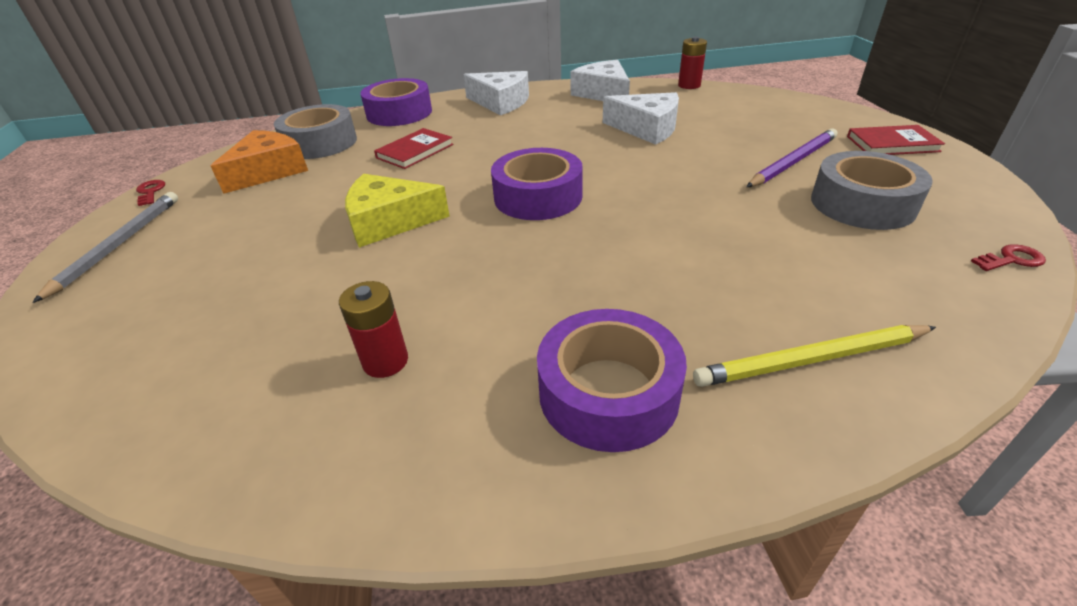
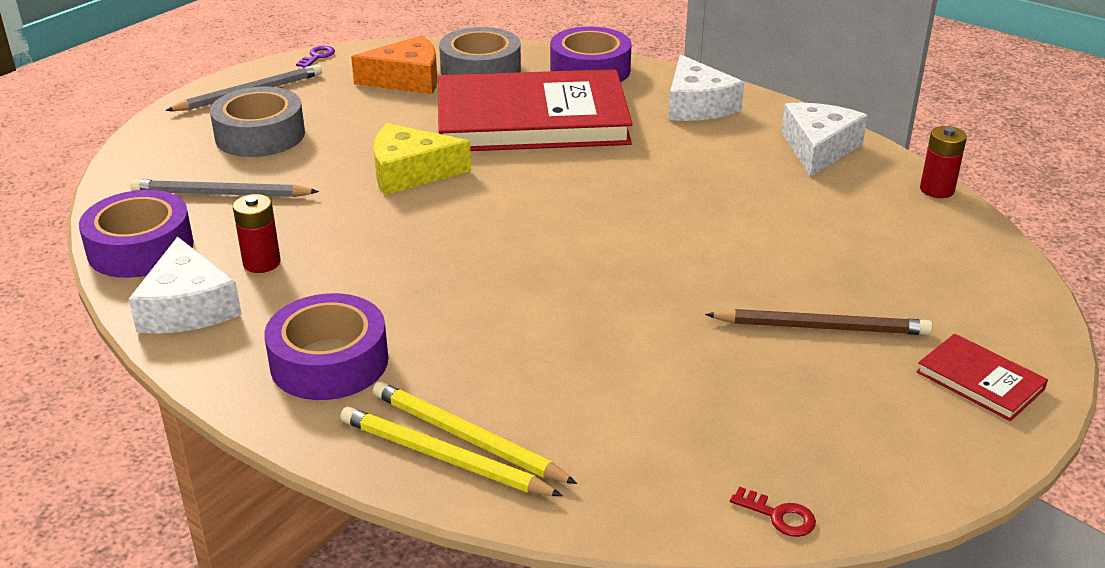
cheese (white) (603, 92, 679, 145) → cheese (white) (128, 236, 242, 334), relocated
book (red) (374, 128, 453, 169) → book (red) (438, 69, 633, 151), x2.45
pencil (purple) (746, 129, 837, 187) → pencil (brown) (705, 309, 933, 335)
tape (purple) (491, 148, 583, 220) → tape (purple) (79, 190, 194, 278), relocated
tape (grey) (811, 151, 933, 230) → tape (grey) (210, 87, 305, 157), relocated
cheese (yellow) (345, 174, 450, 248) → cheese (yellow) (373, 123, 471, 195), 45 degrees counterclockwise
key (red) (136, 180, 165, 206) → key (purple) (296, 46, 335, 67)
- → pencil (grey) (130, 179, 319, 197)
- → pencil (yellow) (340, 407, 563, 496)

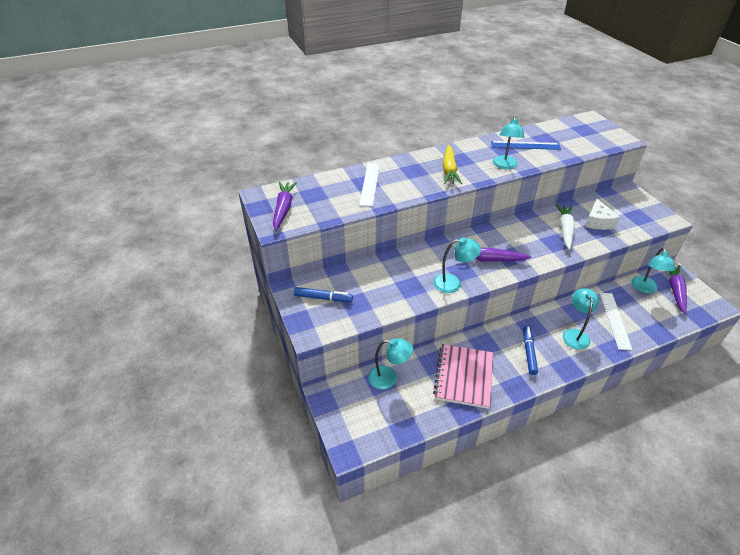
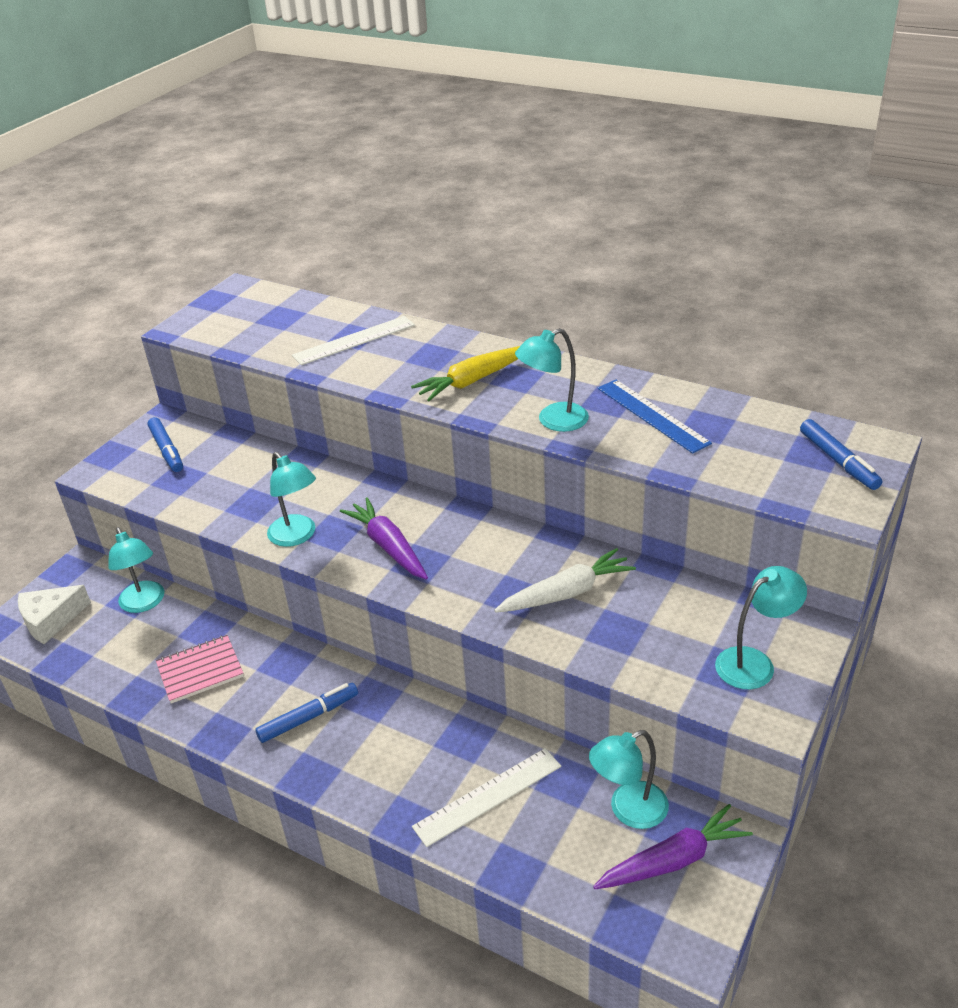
carrot (purple) (273, 182, 297, 230) → -
cheese (white) (585, 199, 620, 230) → cheese (white) (18, 585, 91, 644), relocated
lamp (turquoise) (563, 288, 599, 350) → lamp (turquoise) (715, 566, 807, 689), relocated
notebook (pink) (433, 344, 493, 409) → notebook (pink) (156, 635, 244, 704), x0.66
- → marker (blue) (800, 419, 882, 490)

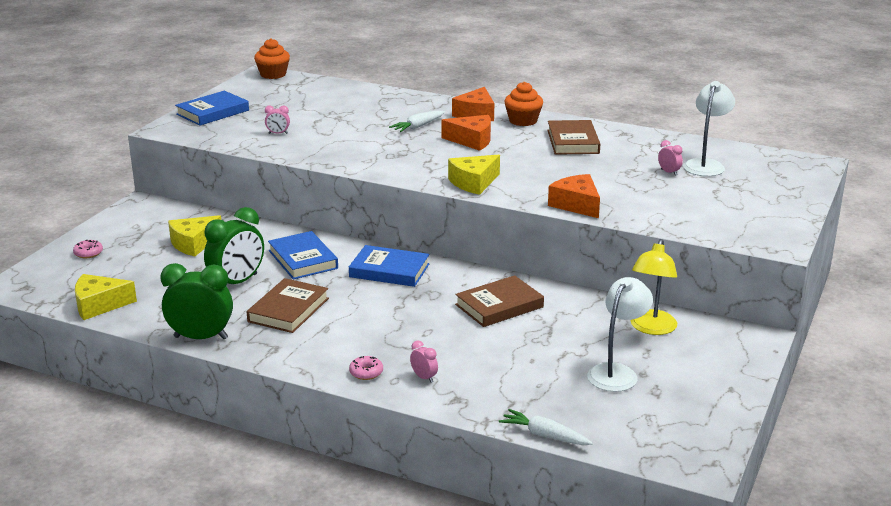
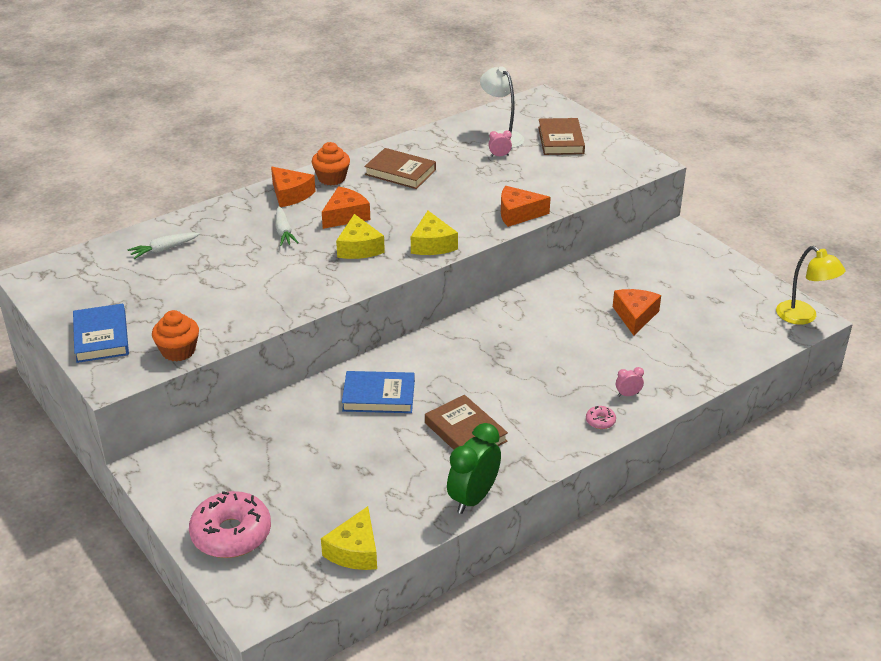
cupcake (orange) (254, 38, 290, 79) → cupcake (orange) (152, 310, 199, 362), relocated
clock (pink) (265, 105, 290, 134) → -
clock (green) (204, 207, 264, 284) → -
cheese (yellow) (168, 215, 221, 256) → cheese (yellow) (336, 214, 385, 259), relocated
lamp (yellow) (631, 239, 677, 335) → lamp (yellow) (776, 246, 845, 325), relocated
donut (pink) (73, 240, 103, 258) → donut (pink) (189, 491, 271, 558), x2.42
book (blue) (349, 245, 429, 287) → -
book (brown) (455, 275, 544, 327) → book (brown) (538, 118, 585, 155), relocated
lamp (white) (587, 277, 653, 392) → -
carrot (white) (499, 409, 593, 445) → carrot (white) (128, 232, 200, 259), relocated
- → cheese (orange) (613, 289, 661, 336)

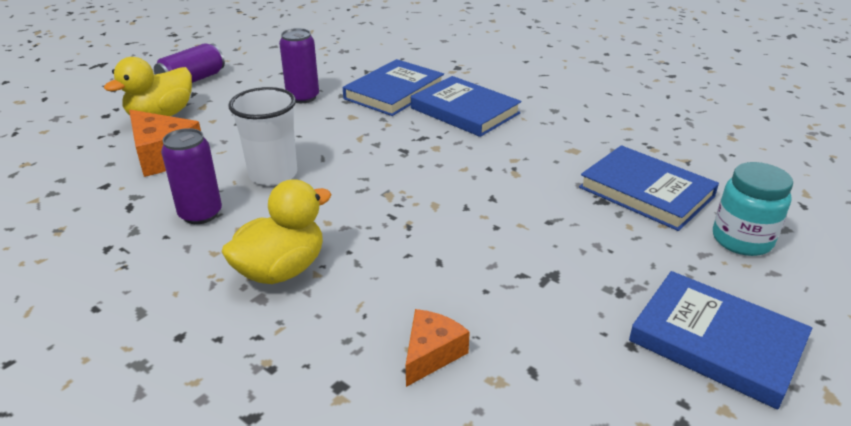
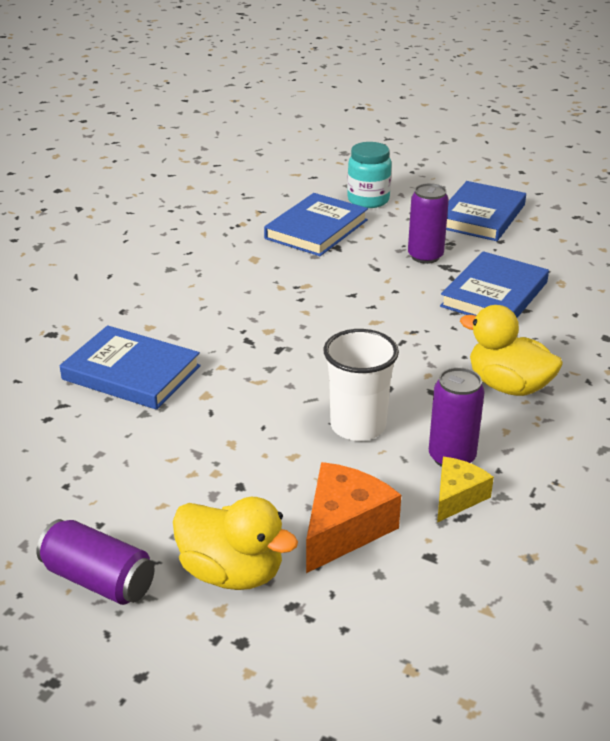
can (purple) (279, 28, 319, 103) → can (purple) (408, 183, 449, 264), relocated
book (blue) (411, 76, 521, 137) → book (blue) (440, 251, 549, 318), relocated
cheese (orange) (406, 309, 470, 387) → -
- → cheese (yellow) (437, 457, 494, 523)

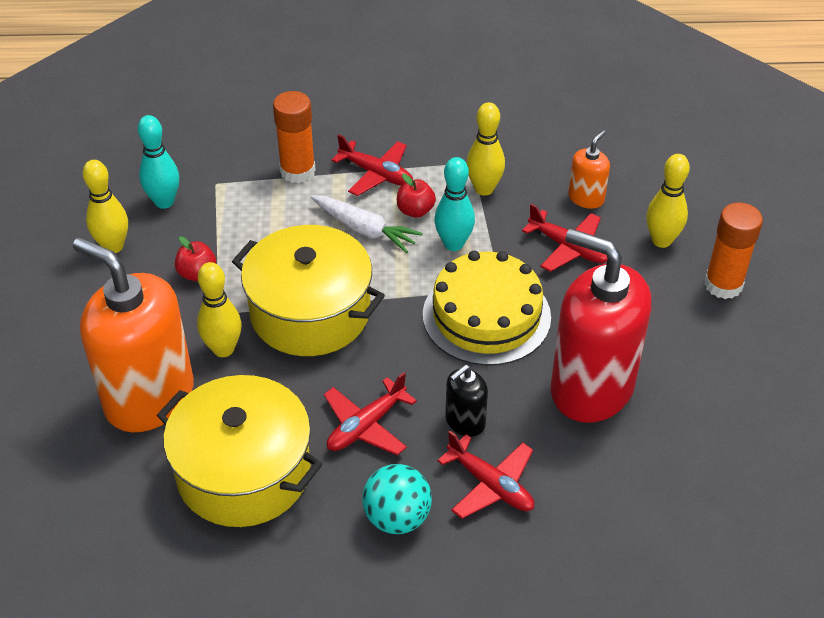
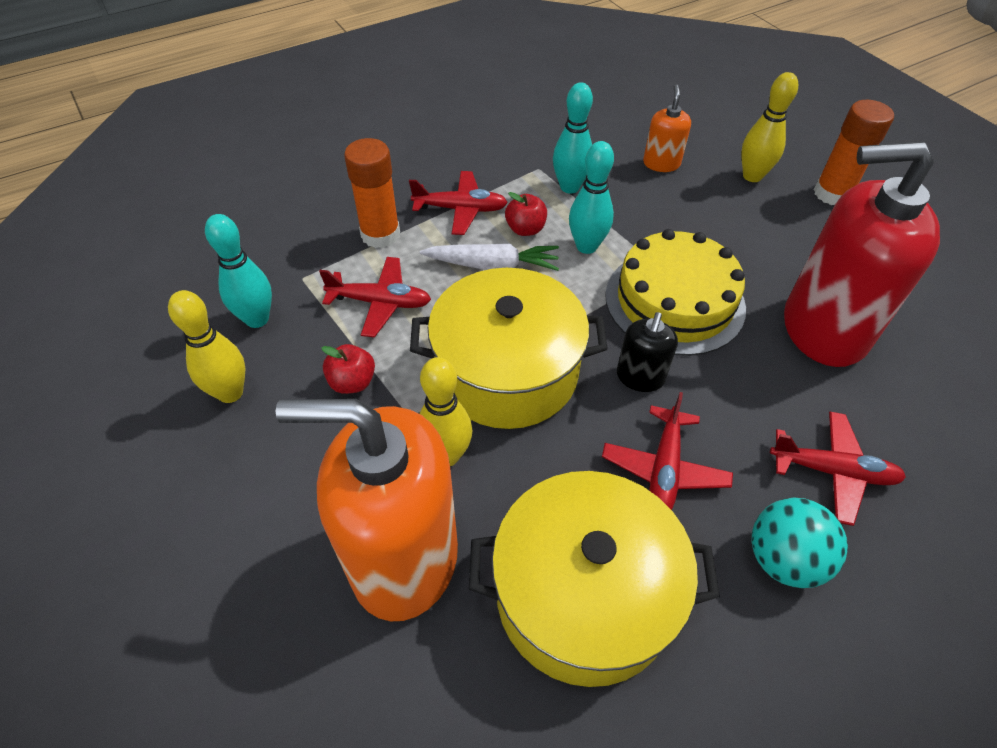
bowling pin (yellow) (466, 102, 505, 196) → bowling pin (turquoise) (553, 83, 593, 194)
plane (red) (522, 204, 608, 272) → plane (red) (319, 257, 431, 338), relocated
soap dispenser (black) (445, 365, 488, 437) → soap dispenser (black) (617, 312, 678, 392), relocated

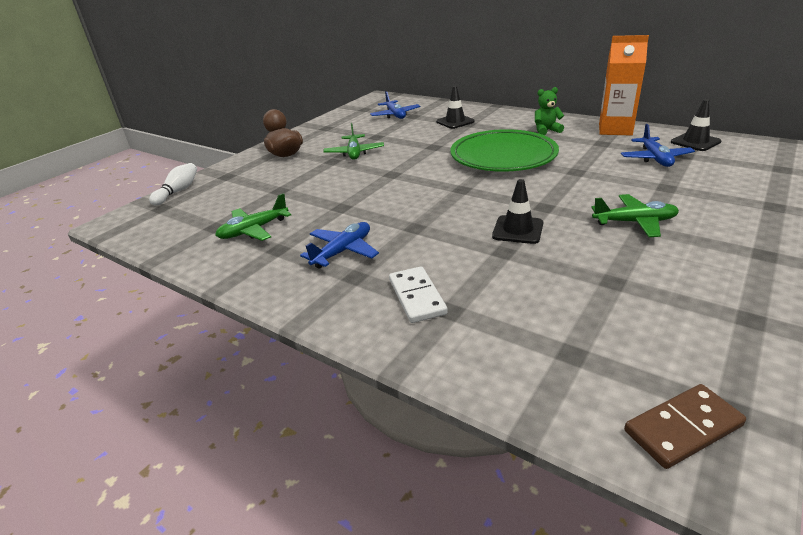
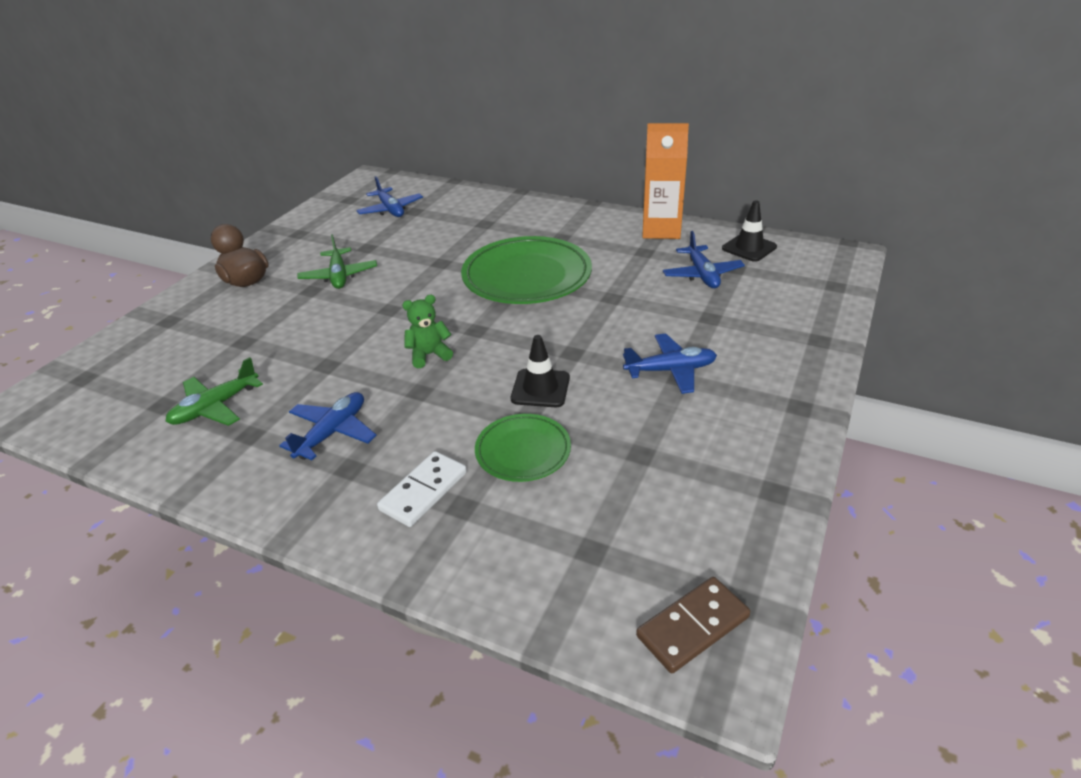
traffic cone (black) (436, 86, 475, 129) → -
teddy bear (green) (535, 87, 564, 135) → teddy bear (green) (402, 295, 453, 368), relocated
bowling pin (white) (149, 163, 197, 206) → -
plane (green) (591, 194, 679, 237) → plane (blue) (623, 333, 717, 394)
domino (white) (389, 266, 448, 323) → domino (white) (377, 451, 467, 527), 60 degrees clockwise
- → plate (green) (475, 414, 571, 482)

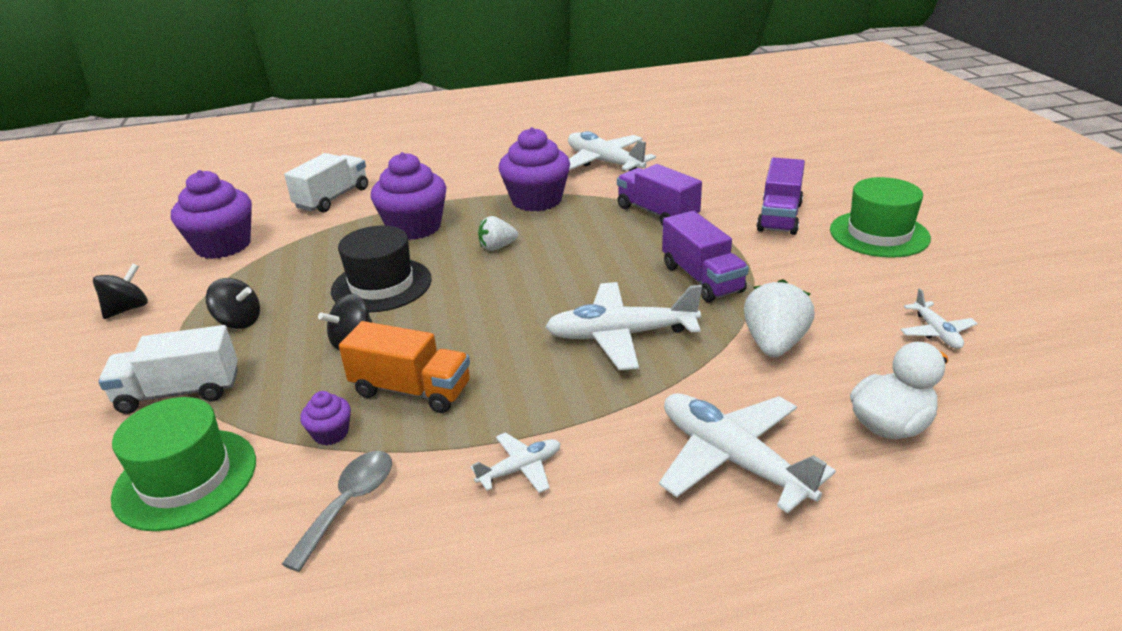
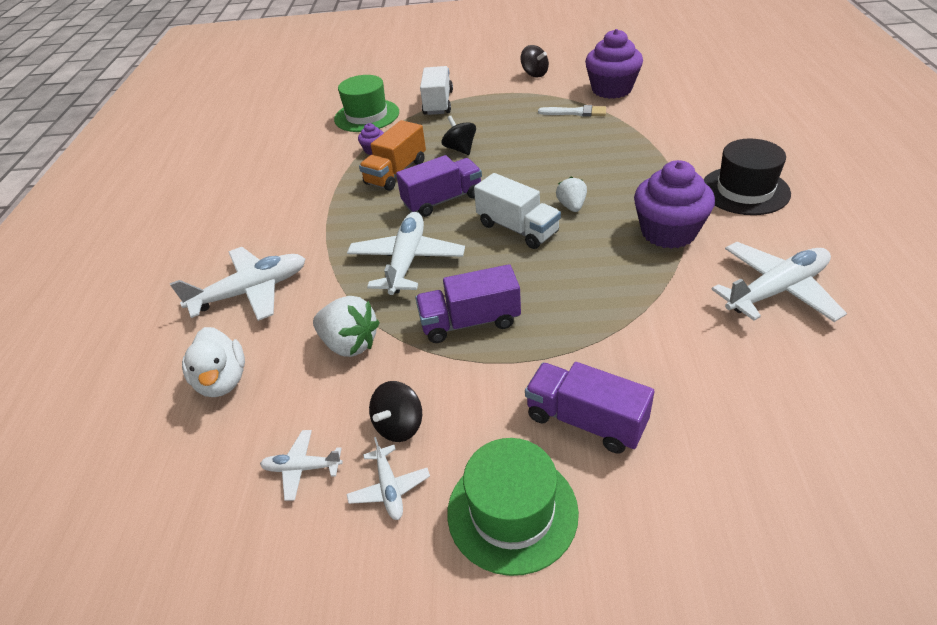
cupcake (purple) (371, 152, 447, 240) → -
truck (white) (284, 153, 368, 212) → truck (white) (474, 173, 561, 249), relocated
truck (purple) (617, 164, 702, 226) → truck (purple) (396, 155, 482, 217), relocated
hat (black) (331, 225, 432, 312) → hat (black) (703, 139, 791, 215), relocated
spinning top (black) (206, 278, 260, 329) → spinning top (black) (369, 381, 422, 442), relocated
plane (white) (470, 432, 561, 493) → plane (white) (347, 437, 430, 520), relocated
spoon (grey) (282, 451, 392, 572) → -
- → brush (white) (538, 105, 606, 117)

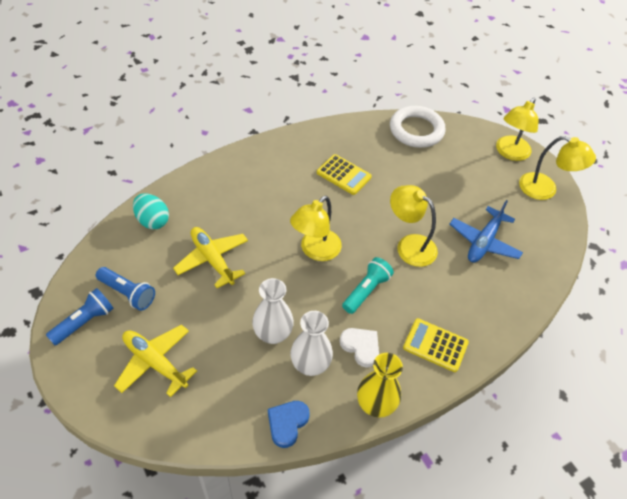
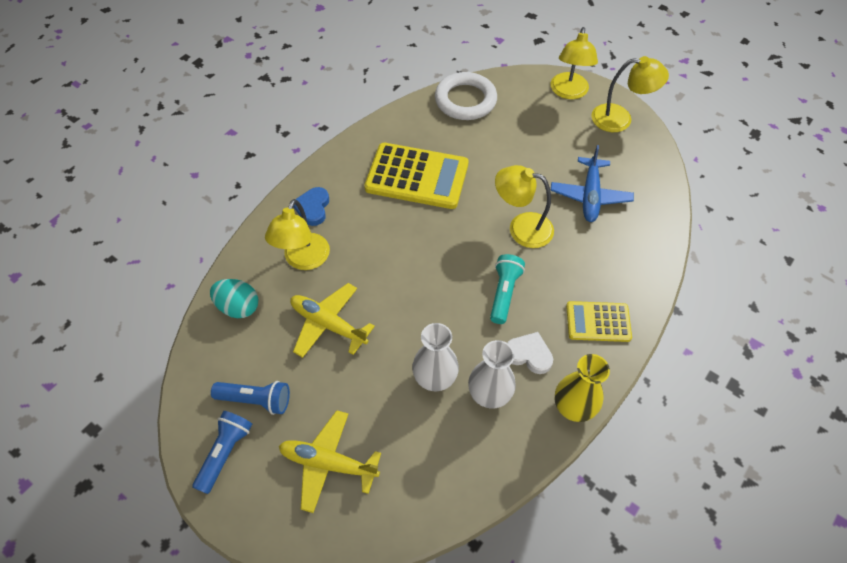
calculator (yellow) (317, 154, 372, 195) → calculator (yellow) (364, 143, 469, 209), x1.74
lamp (yellow) (290, 196, 342, 261) → lamp (yellow) (265, 199, 330, 270), relocated
heart (blue) (268, 401, 310, 448) → heart (blue) (293, 187, 329, 226), relocated

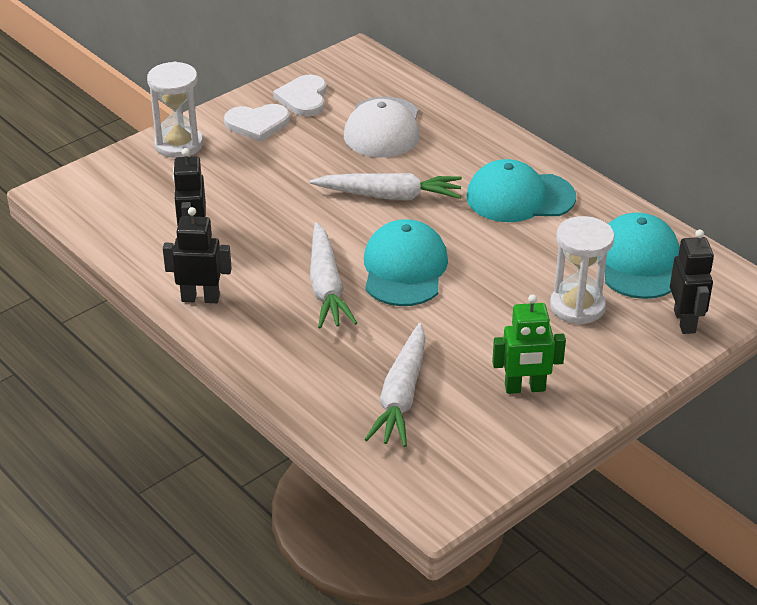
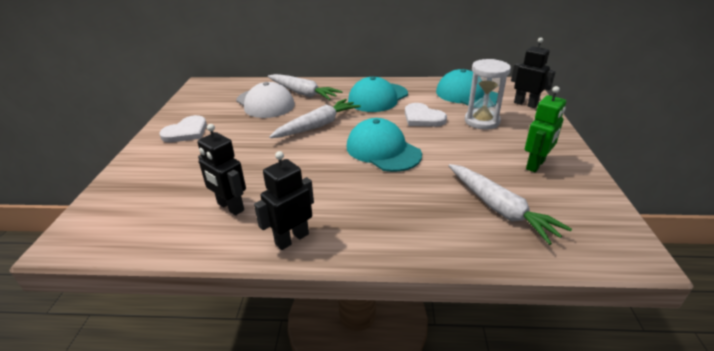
hourglass (white) (147, 62, 203, 158) → -
heart (white) (273, 74, 327, 116) → heart (white) (405, 103, 447, 127), relocated
carrot (white) (310, 222, 357, 329) → carrot (white) (268, 74, 342, 100), relocated

